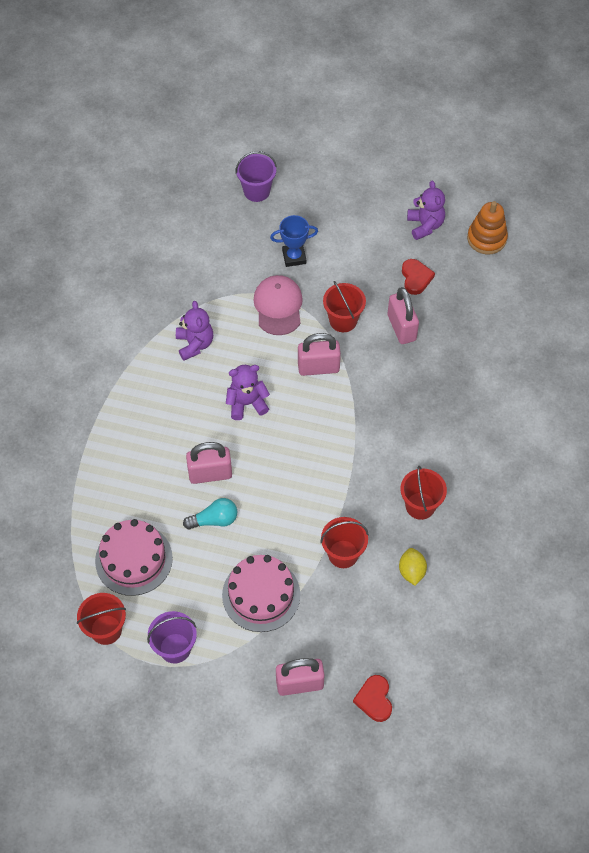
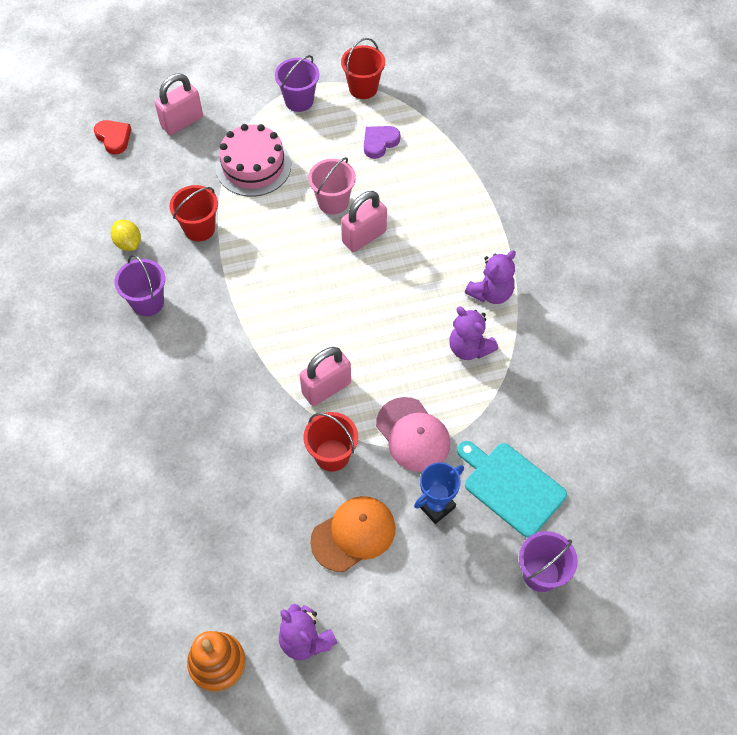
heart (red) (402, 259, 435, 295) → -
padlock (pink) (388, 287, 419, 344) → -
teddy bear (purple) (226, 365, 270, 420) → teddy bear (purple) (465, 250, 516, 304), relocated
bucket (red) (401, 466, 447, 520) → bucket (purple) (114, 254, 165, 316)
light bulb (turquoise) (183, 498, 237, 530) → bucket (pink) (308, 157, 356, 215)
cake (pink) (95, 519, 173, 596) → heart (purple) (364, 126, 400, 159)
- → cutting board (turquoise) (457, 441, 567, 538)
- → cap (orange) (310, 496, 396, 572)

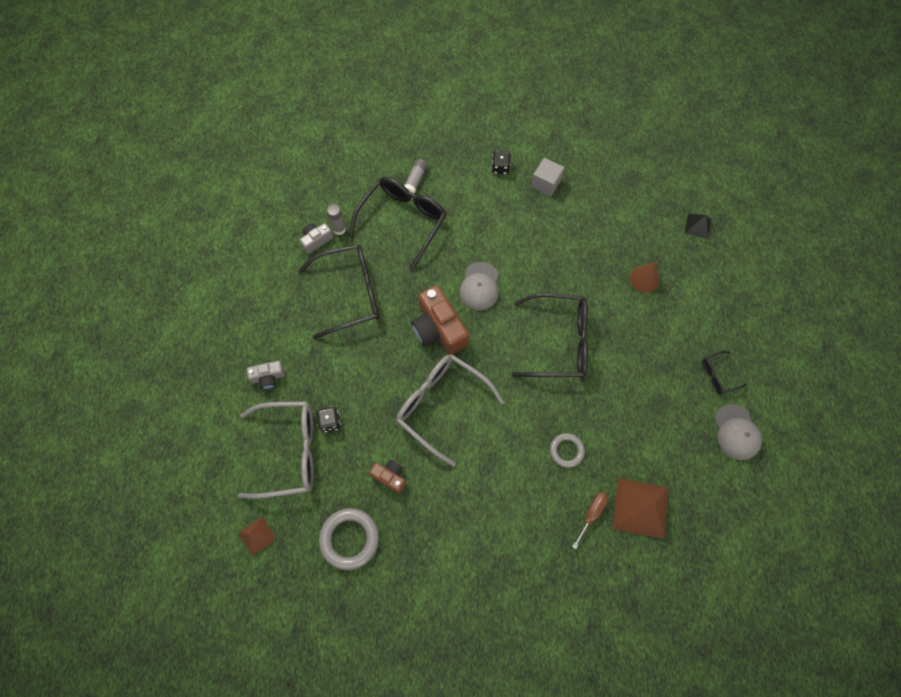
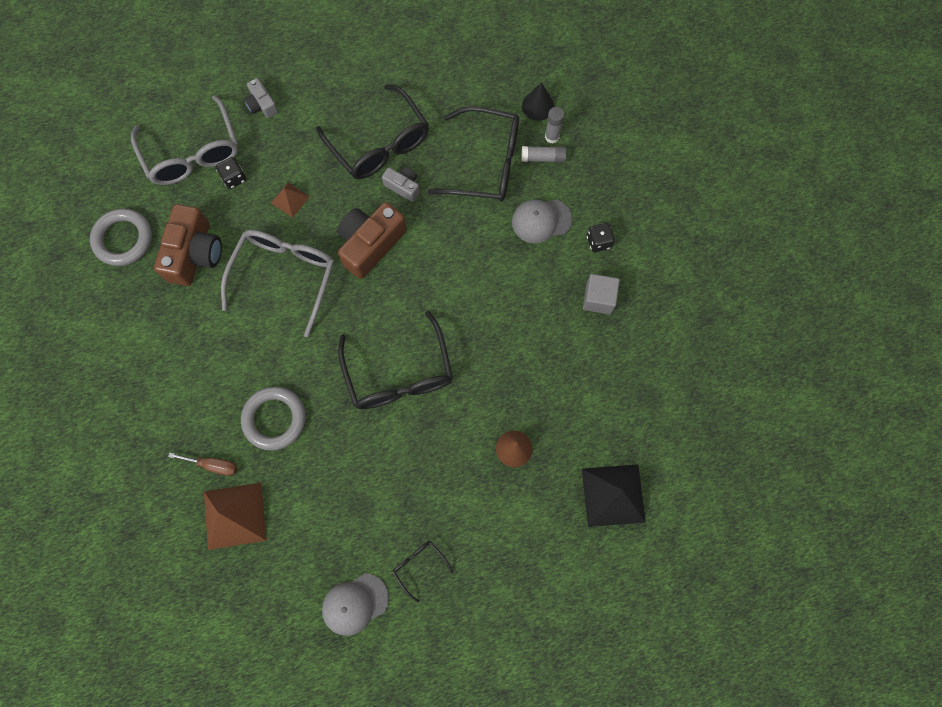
glue stick (grey) (327, 204, 346, 235) → glue stick (grey) (545, 107, 565, 143), relocated
pyramid (black) (685, 214, 711, 239) → pyramid (black) (582, 464, 646, 527), x1.87
camera (grey) (300, 223, 333, 254) → camera (grey) (382, 166, 420, 202), relocated
cap (grey) (459, 262, 499, 310) → cap (grey) (512, 199, 573, 243), relocated
ring (grey) (550, 433, 585, 468) → ring (grey) (241, 386, 306, 451), x1.64
camera (brown) (369, 460, 406, 493) → camera (brown) (154, 204, 222, 286), x1.91
pyramid (brown) (238, 517, 276, 556) → pyramid (brown) (271, 183, 309, 218), relocated
- → cone (black) (522, 82, 554, 121)

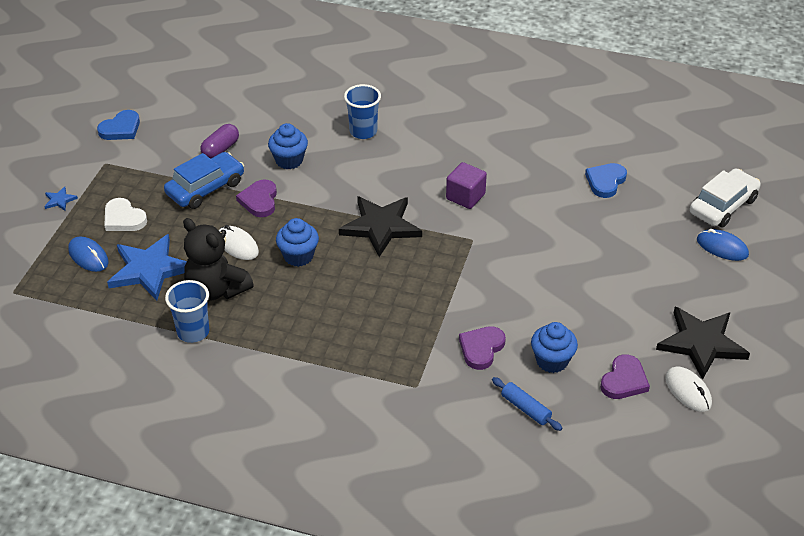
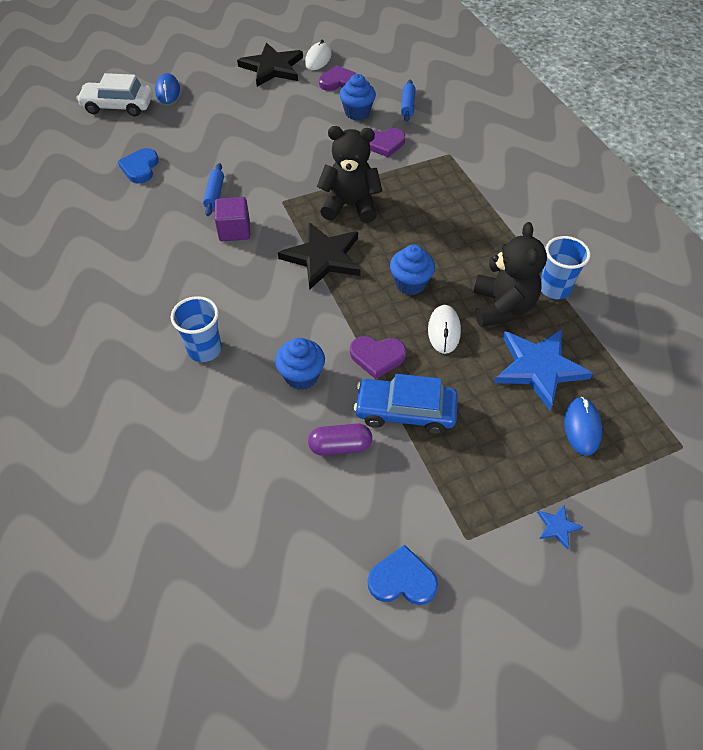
heart (blue) (585, 163, 627, 198) → heart (blue) (118, 148, 159, 183), 105 degrees clockwise
heart (purple) (236, 179, 277, 217) → heart (purple) (350, 336, 406, 379), 45 degrees clockwise
heart (white) (104, 198, 147, 231) → -
- → teddy bear (black) (317, 126, 382, 223)
- → rolling pin (blue) (203, 163, 224, 216)

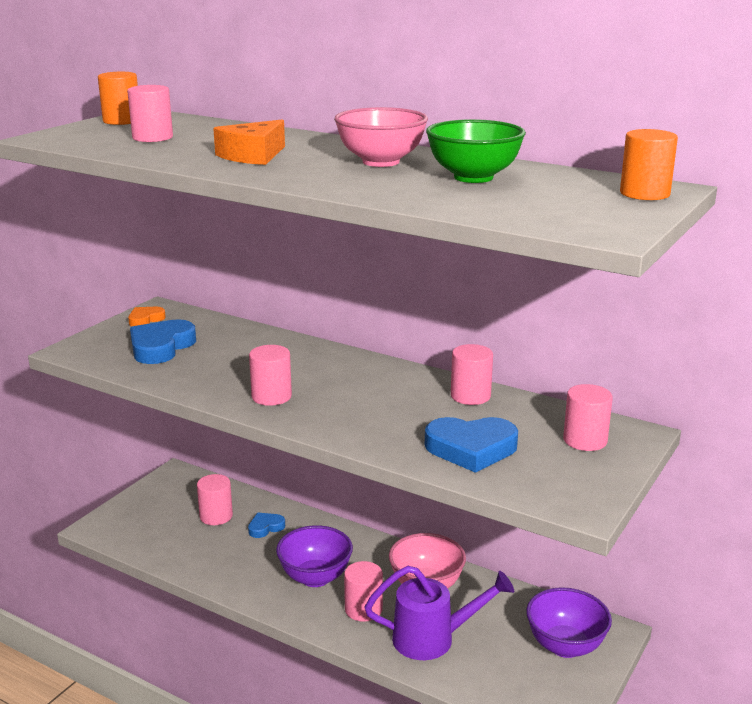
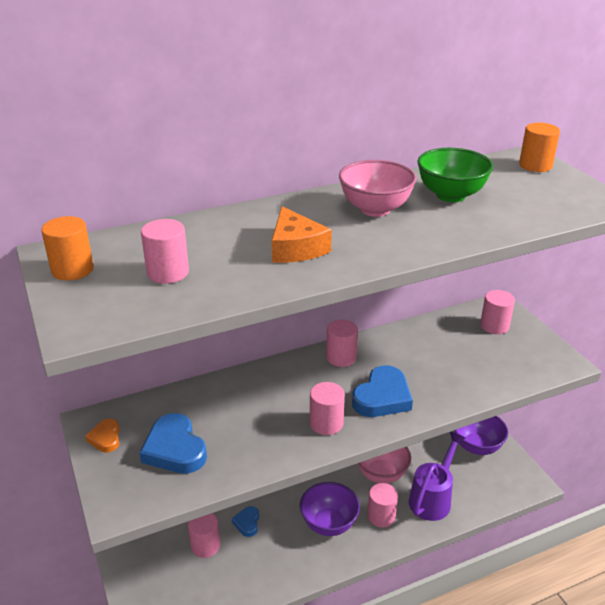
cylinder (pink) (451, 344, 493, 405) → cylinder (pink) (326, 320, 358, 367), relocated
heart (blue) (425, 417, 518, 473) → heart (blue) (352, 365, 413, 417), relocated

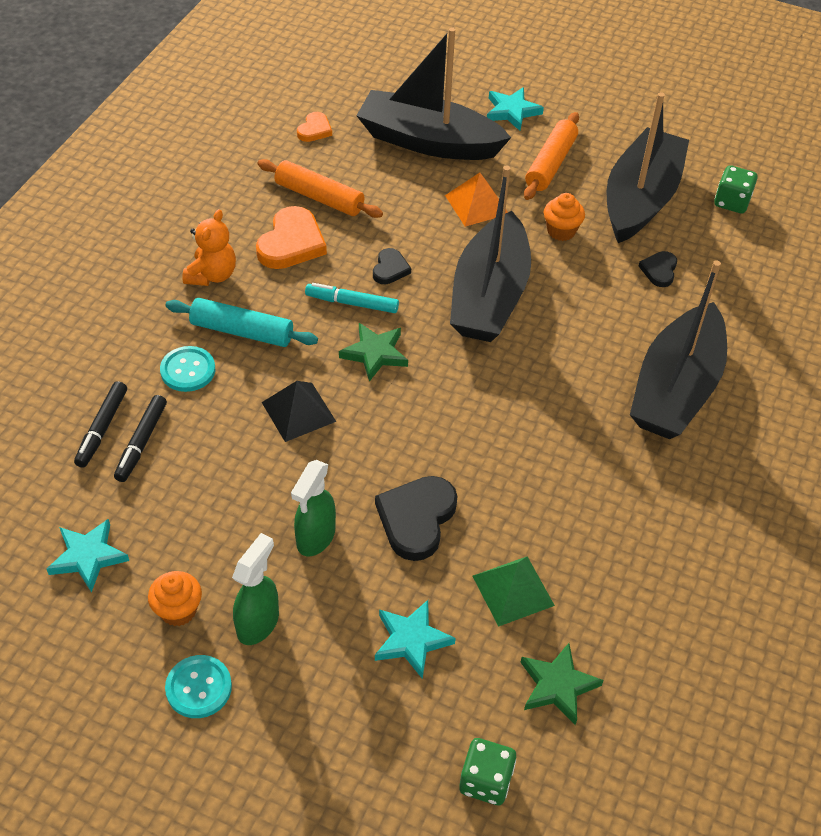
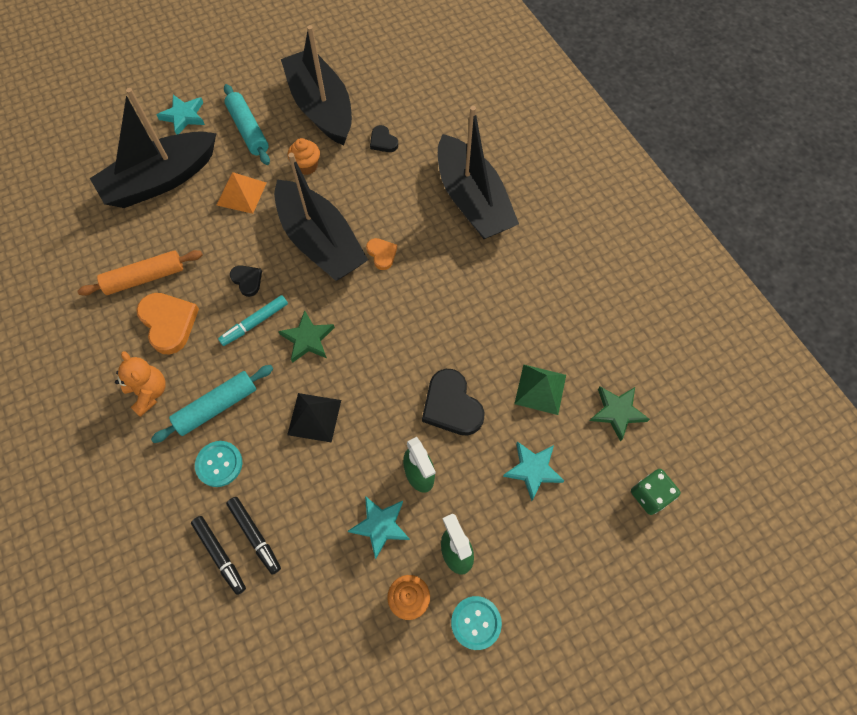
heart (orange) (297, 112, 332, 142) → heart (orange) (366, 238, 397, 270), relocated
rolling pin (orange) (524, 112, 579, 200) → rolling pin (turquoise) (224, 84, 270, 165)
dice (green) (714, 165, 758, 214) → -
star (turquoise) (47, 519, 129, 593) → star (turquoise) (348, 496, 410, 559), relocated

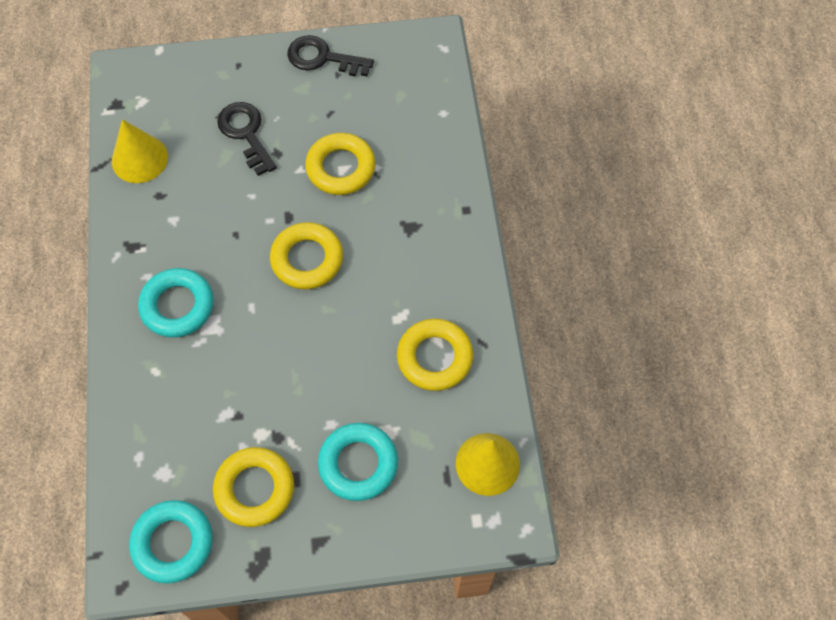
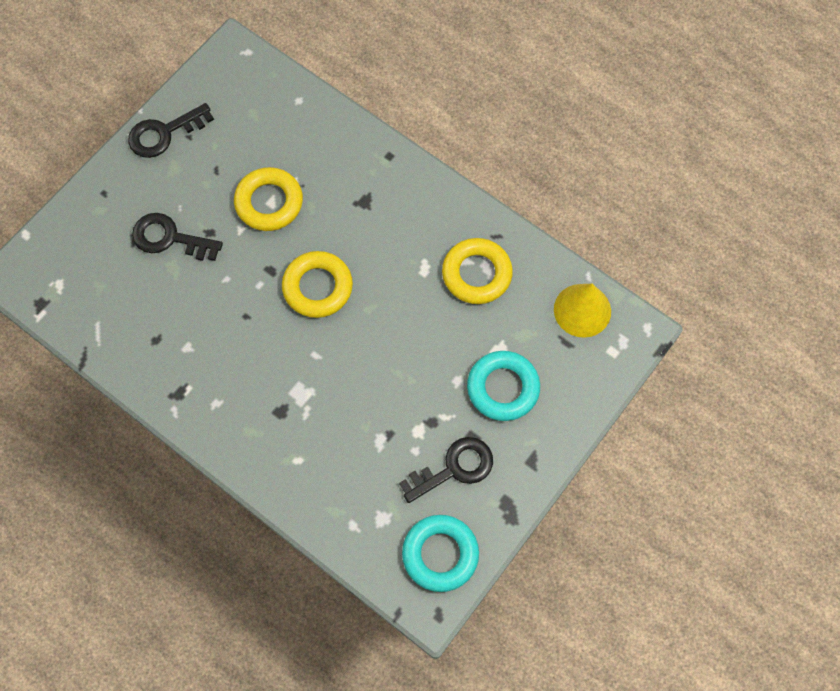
cone (yellow) (112, 119, 168, 183) → -
ring (turquoise) (138, 268, 214, 338) → -
ring (yellow) (213, 447, 294, 527) → key (black) (399, 437, 493, 503)

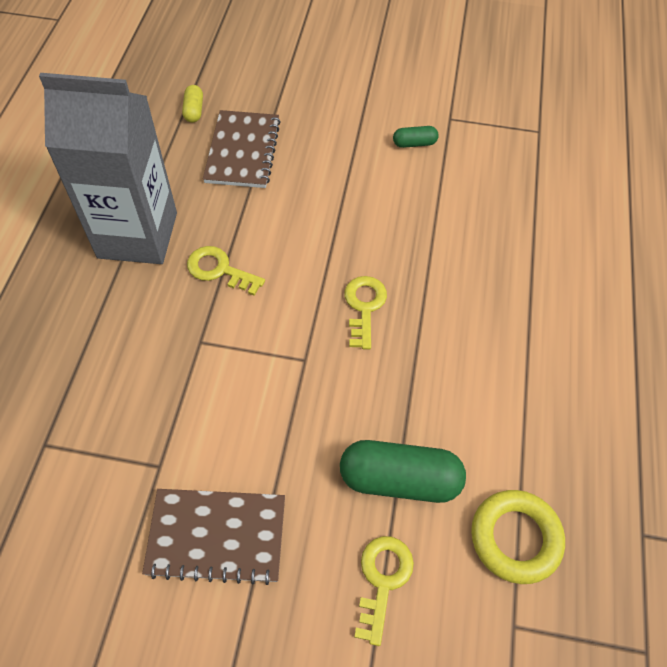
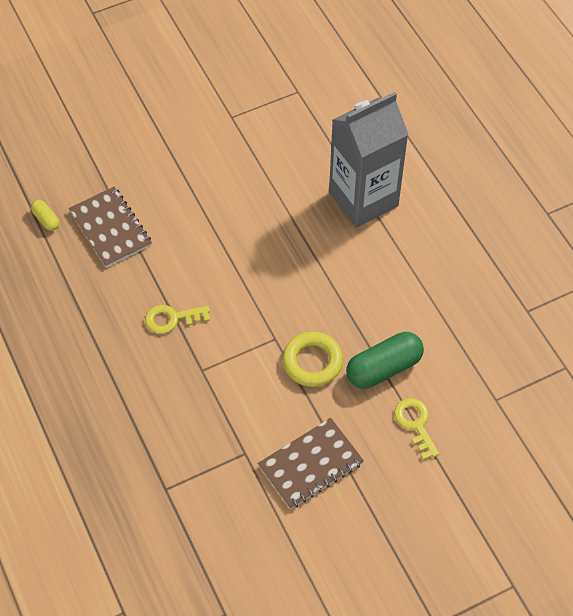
carton (grey) (39, 73, 177, 264) → carton (grey) (329, 92, 409, 228), relocated
capsule (green) (393, 126, 439, 148) → -
key (yellow) (344, 276, 387, 349) → -
ring (yellow) (471, 490, 565, 584) → ring (yellow) (282, 332, 343, 387), relocated

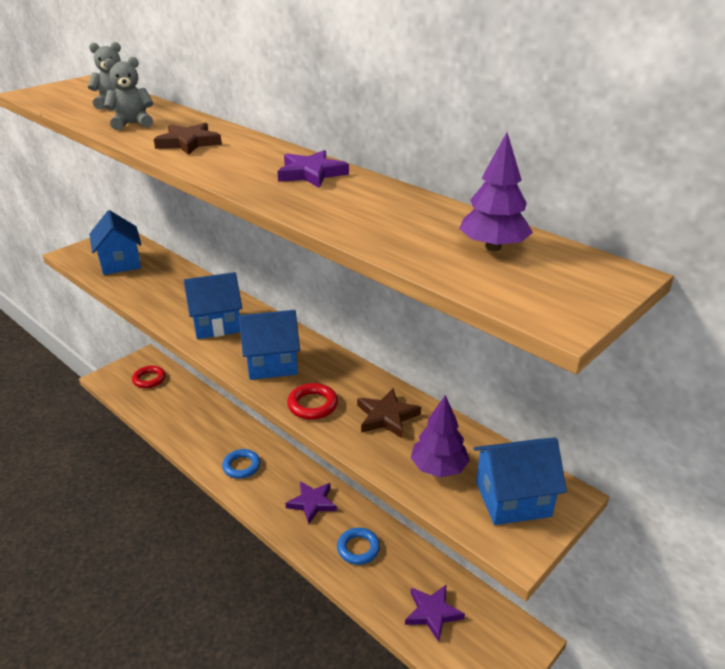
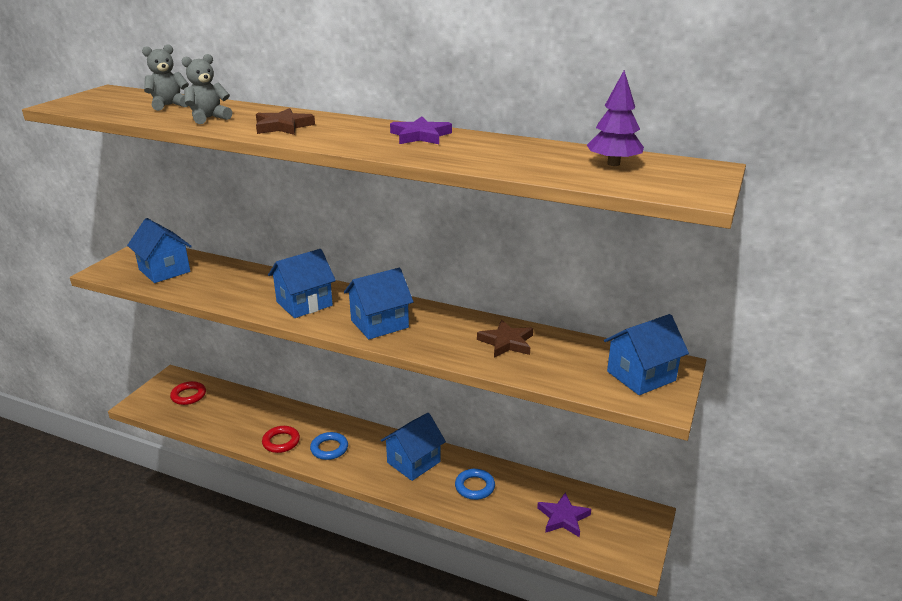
ring (red) (287, 383, 338, 420) → ring (red) (262, 426, 300, 453), relocated
tree (purple) (411, 395, 470, 478) → -
star (purple) (286, 481, 337, 524) → house (blue) (381, 413, 446, 481)

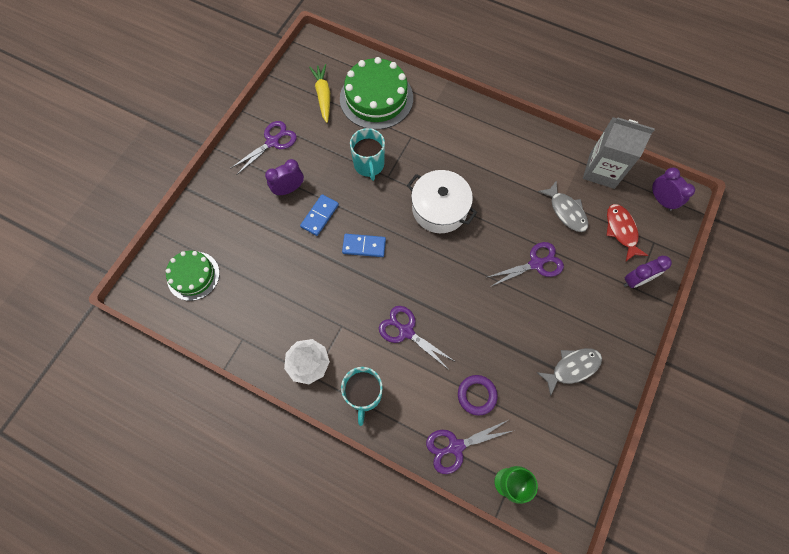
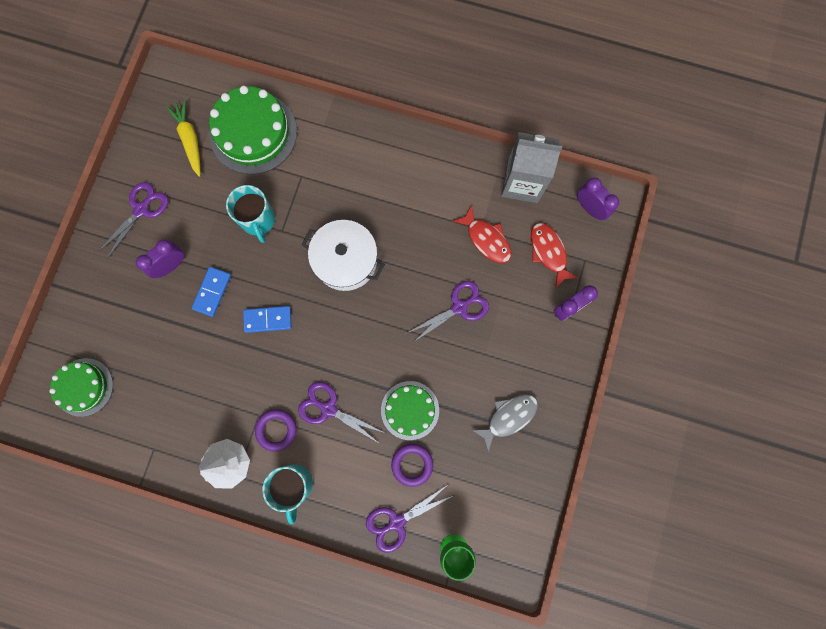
fish (grey) (538, 180, 588, 232) → fish (red) (453, 205, 511, 263)
- → cake (green) (381, 381, 439, 440)
- → ring (purple) (255, 409, 296, 452)

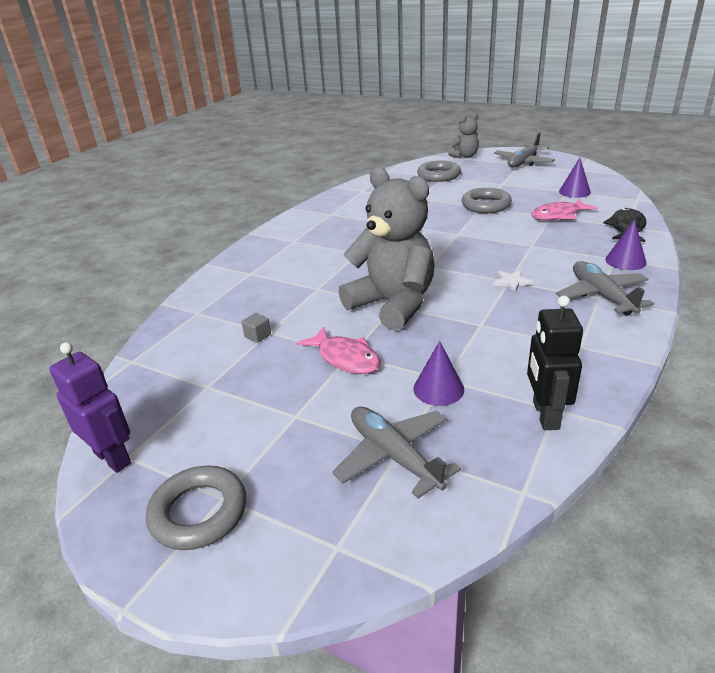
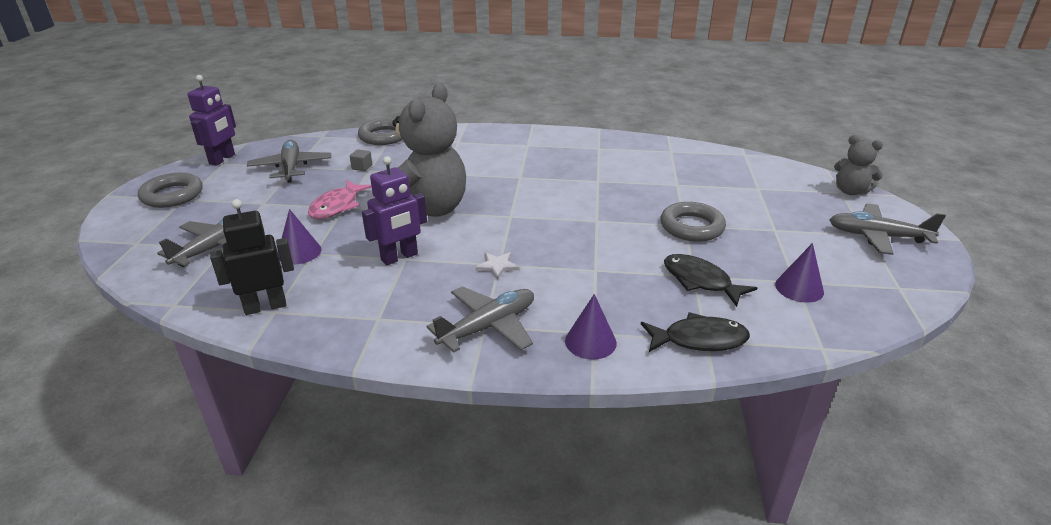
ring (grey) (417, 160, 461, 182) → ring (grey) (358, 118, 402, 145), relocated
fish (pink) (531, 199, 597, 220) → fish (black) (664, 254, 757, 307)
- → plane (grey) (247, 140, 331, 183)
- → robot (purple) (362, 156, 427, 265)

